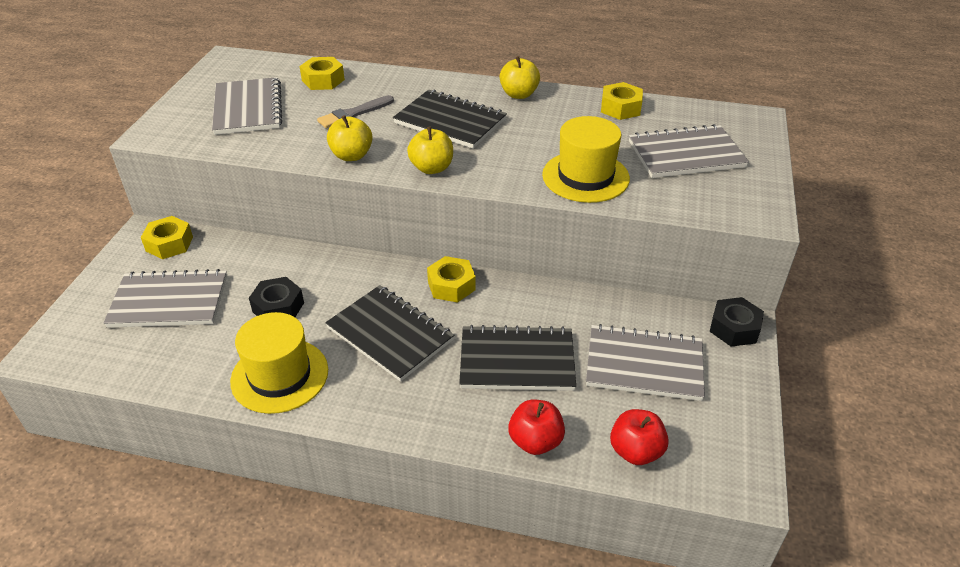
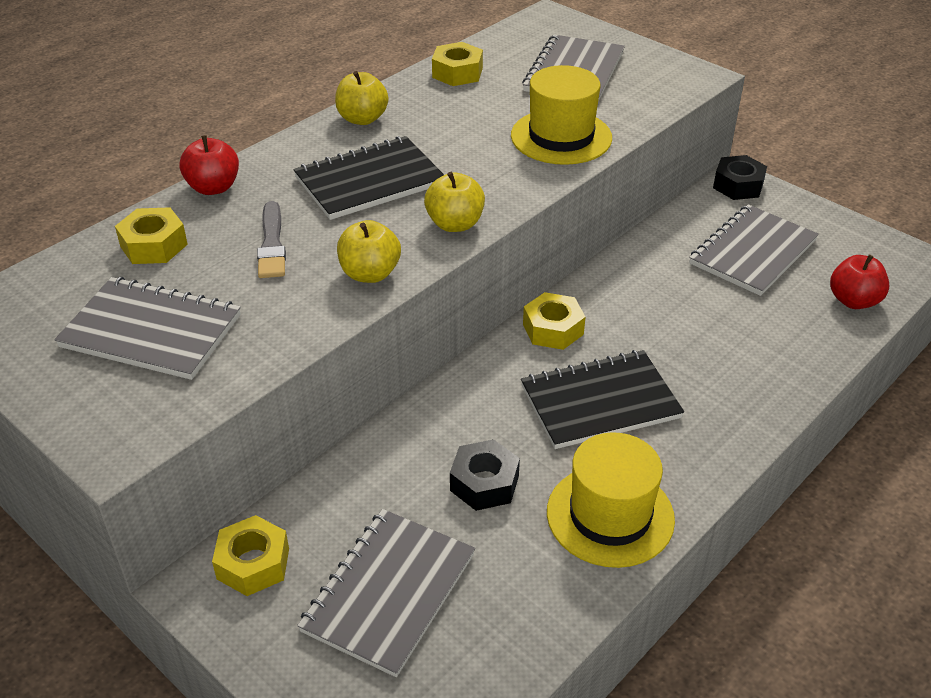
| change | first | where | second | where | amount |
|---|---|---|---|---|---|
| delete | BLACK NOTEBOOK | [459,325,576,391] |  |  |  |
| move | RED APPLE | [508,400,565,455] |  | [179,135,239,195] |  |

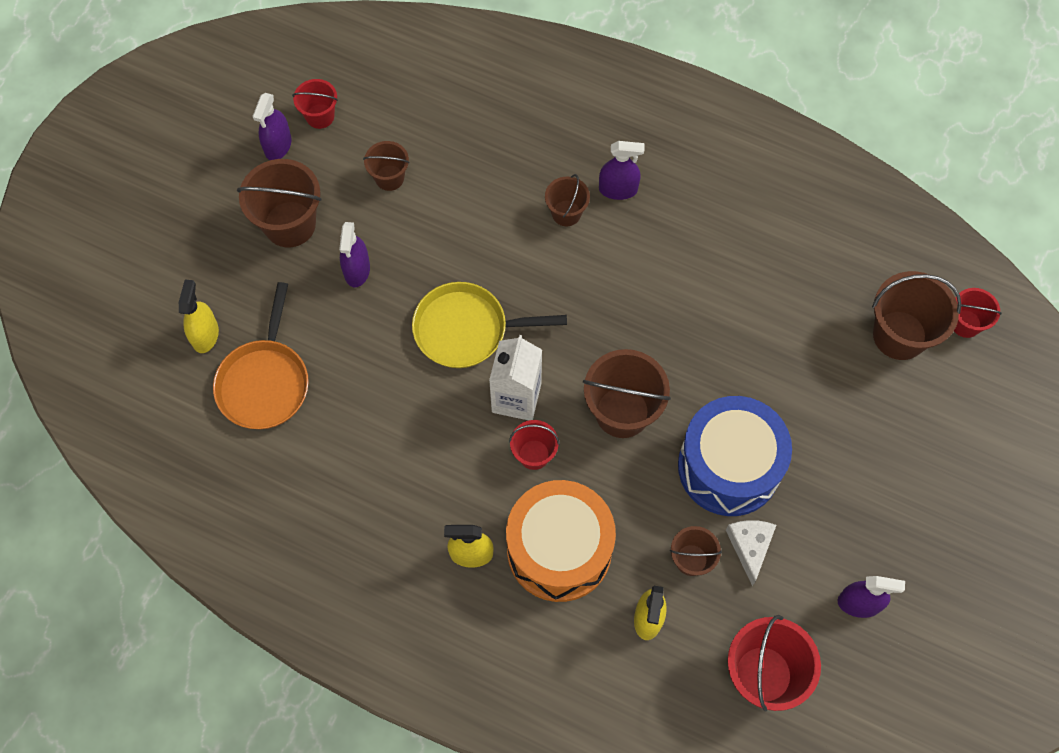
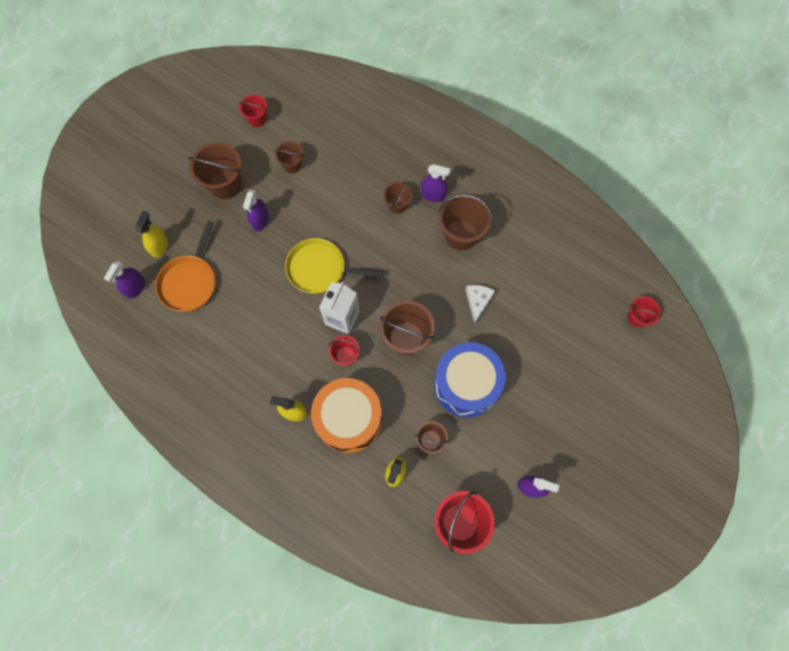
| change | first | where | second | where | amount |
|---|---|---|---|---|---|
| move | PURPLE SPRAY BOTTLE | [252,93,291,160] |  | [104,261,145,299] |  |
| move | BROWN BUCKET | [872,271,961,360] |  | [438,194,493,250] |  |
| move | WHITE CHEESE | [726,520,776,586] |  | [465,285,495,325] |  |

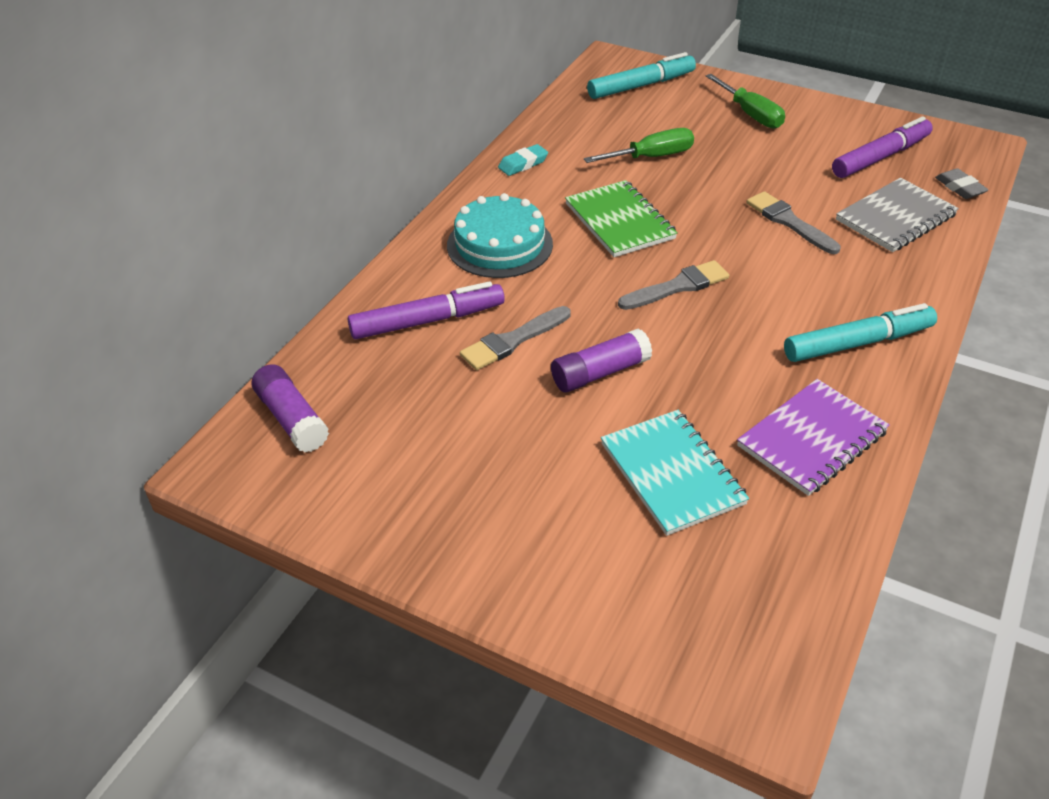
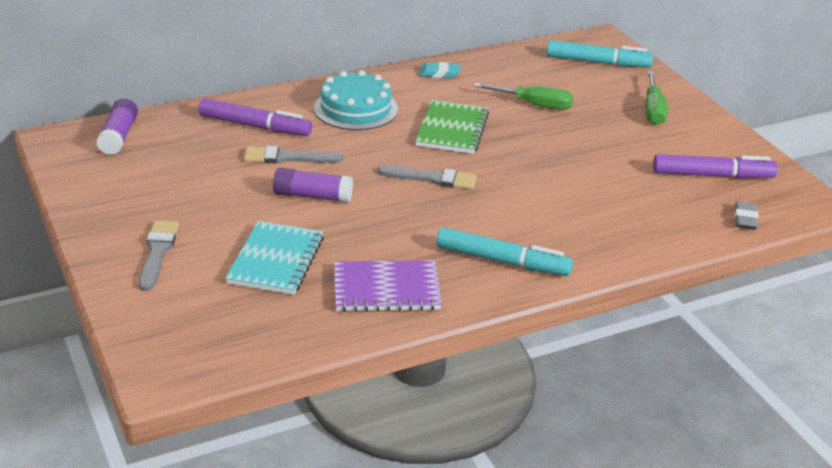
| change | first | where | second | where | amount |
|---|---|---|---|---|---|
| delete | GREY NOTEBOOK | [836,178,959,252] |  |  |  |
| move | GREY BRUSH | [747,191,841,254] |  | [139,221,179,291] |  |

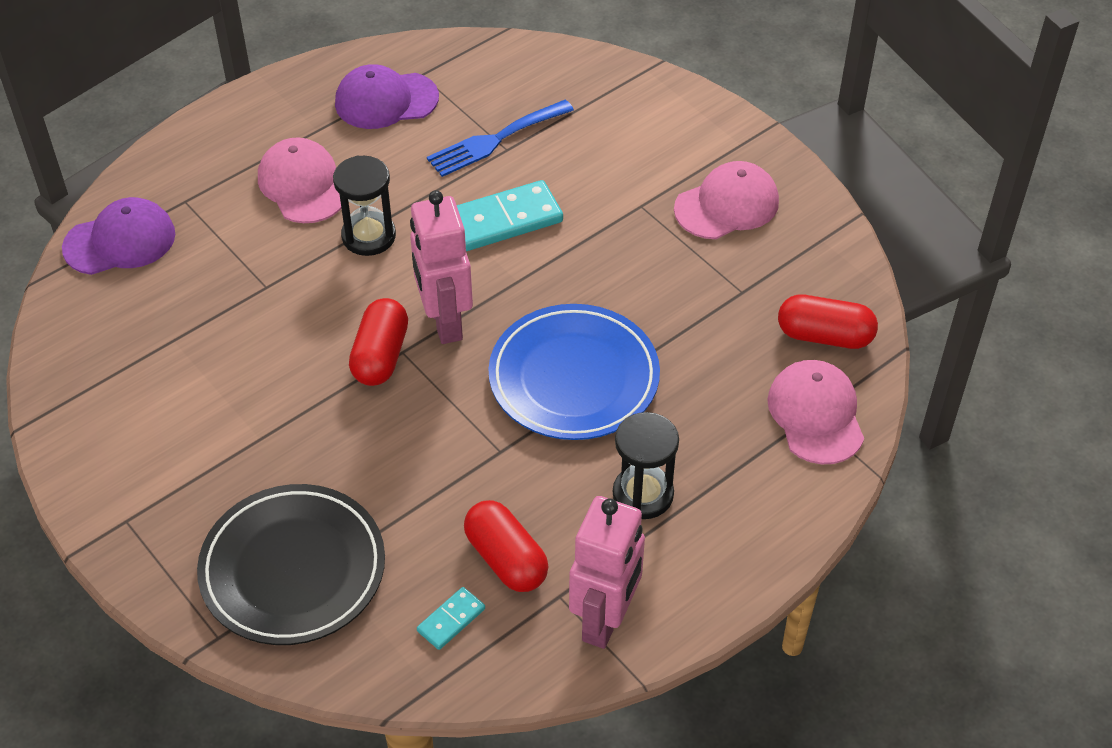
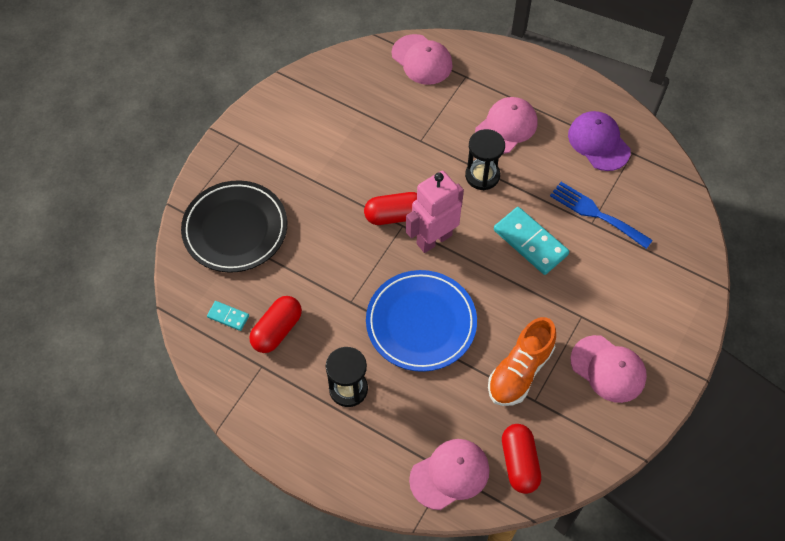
| change | first | where | second | where | amount |
|---|---|---|---|---|---|
| recolor | PURPLE CAP | [62,197,175,275] | PINK CAP | [392,34,453,85] |  |
| delete | PINK ROBOT | [569,496,645,649] |  |  |  |
| insert |  |  | ORANGE SHOE | [488,317,556,406] |  |

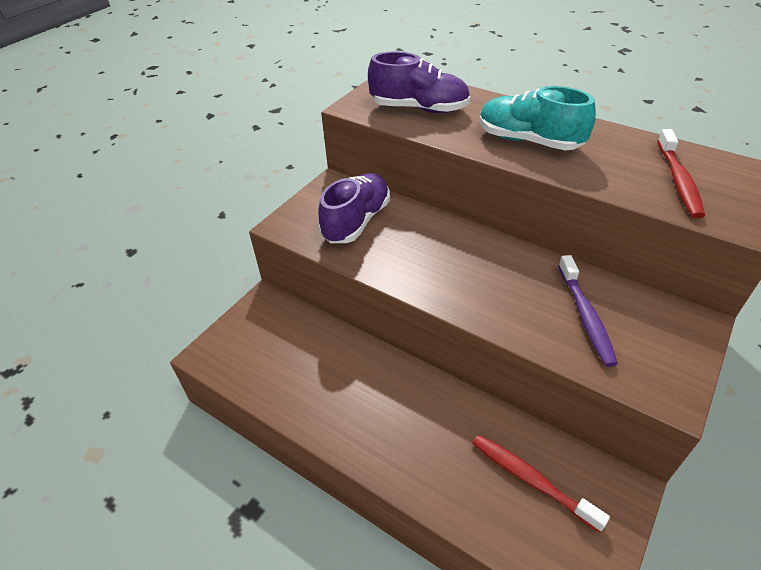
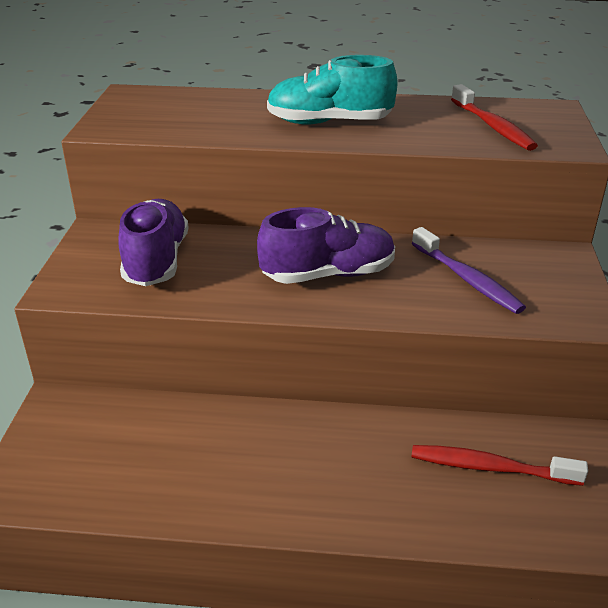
| change | first | where | second | where | amount |
|---|---|---|---|---|---|
| move | PURPLE SHOE | [368,52,470,113] |  | [257,207,395,284] |  |

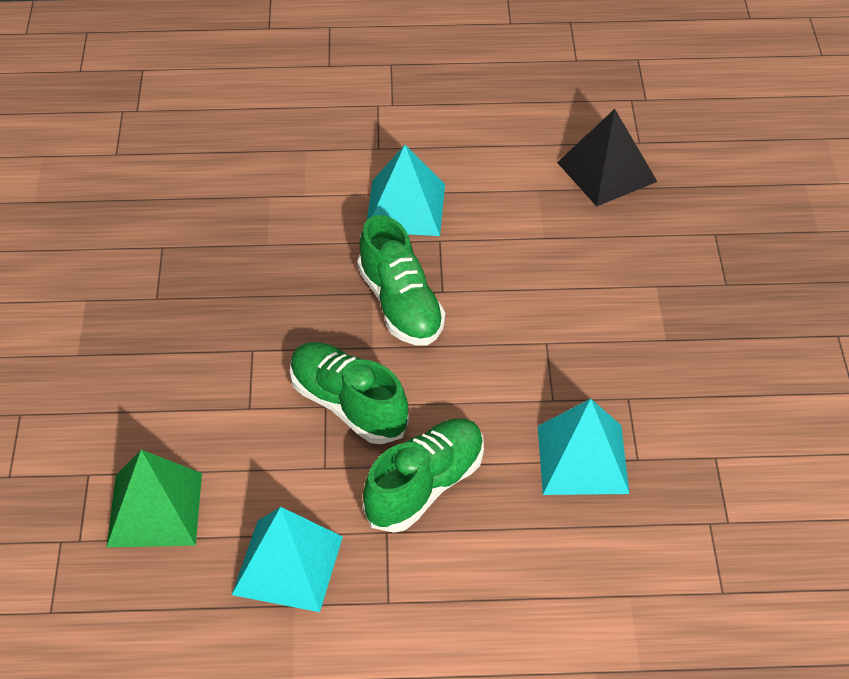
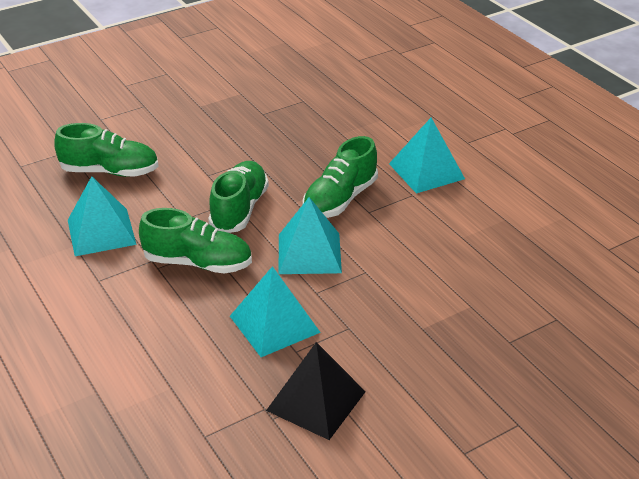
| change | first | where | second | where | amount |
|---|---|---|---|---|---|
| move | BLACK PYRAMID | [557,109,657,206] |  | [266,342,366,440] |  |
| replace | GREEN PYRAMID | [106,450,202,547] | GREEN SHOE | [54,123,159,177] |  |
| insert |  |  | TURQUOISE PYRAMID | [278,197,342,274] |  |

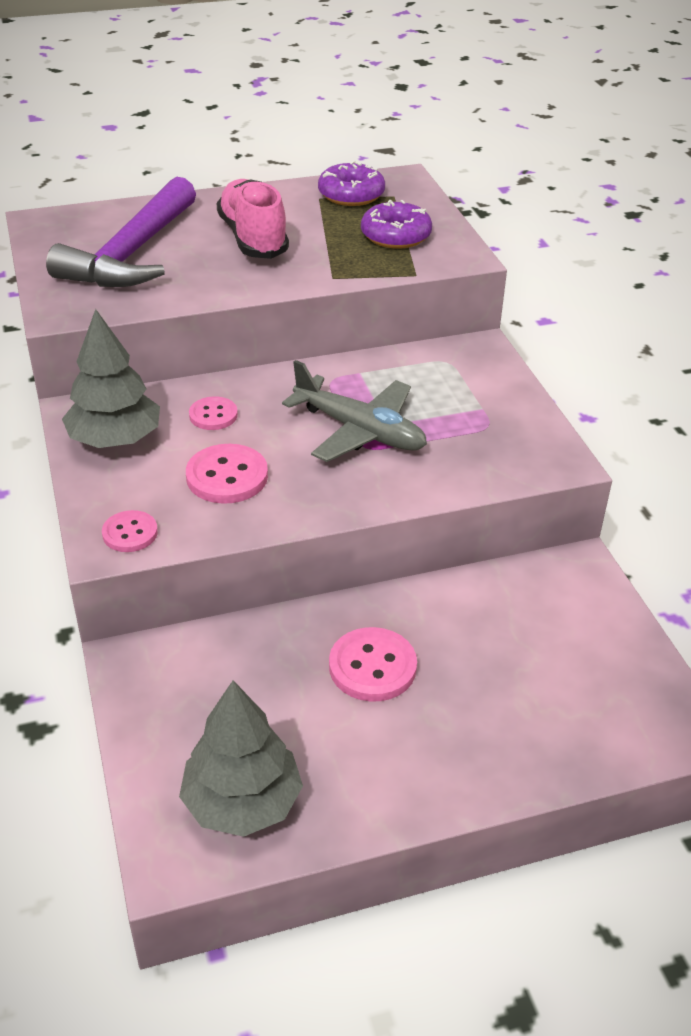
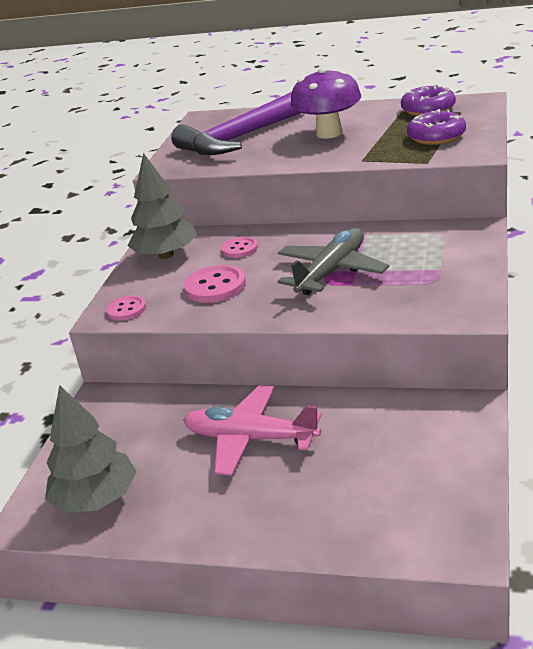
| change | first | where | second | where | amount |
|---|---|---|---|---|---|
| replace | PINK SHOE | [216,179,289,259] | PURPLE MUSHROOM | [290,67,361,138] |  |
| rotate | GREY PLANE | [282,360,427,462] |  | [277,228,389,295] | 120 degrees counterclockwise |
| replace | PINK BUTTON | [329,627,417,702] | PINK PLANE | [183,385,322,476] |  |

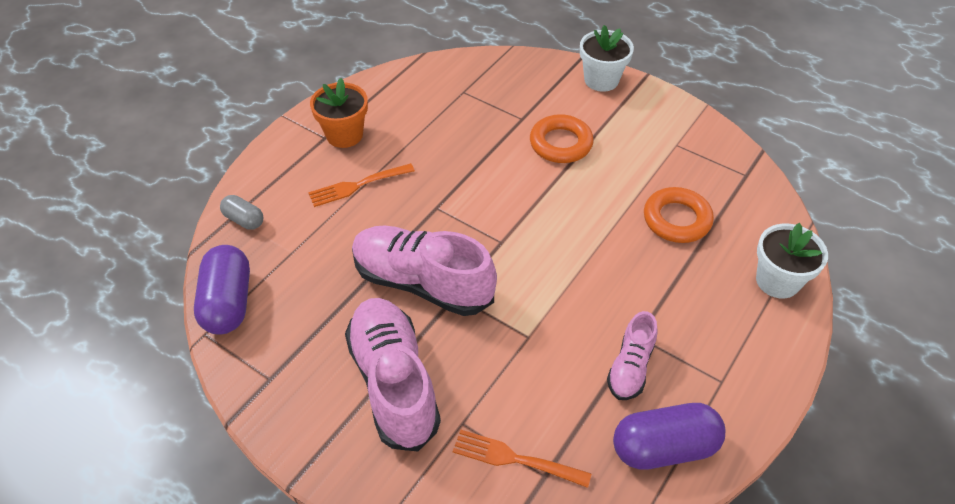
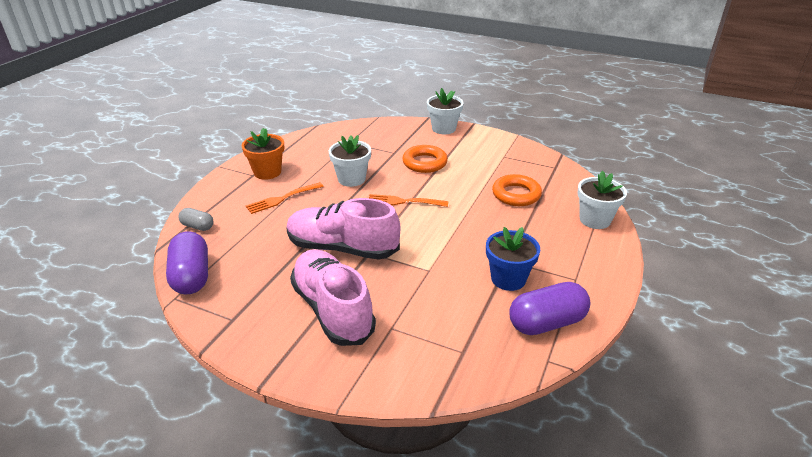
| change | first | where | second | where | amount |
|---|---|---|---|---|---|
| replace | PINK SHOE | [607,311,658,400] | BLUE FLOWER POT | [486,227,540,291] |  |
| move | ORANGE FORK | [453,430,591,488] |  | [369,194,449,207] |  |
| insert |  |  | WHITE FLOWER POT | [329,135,371,187] |  |

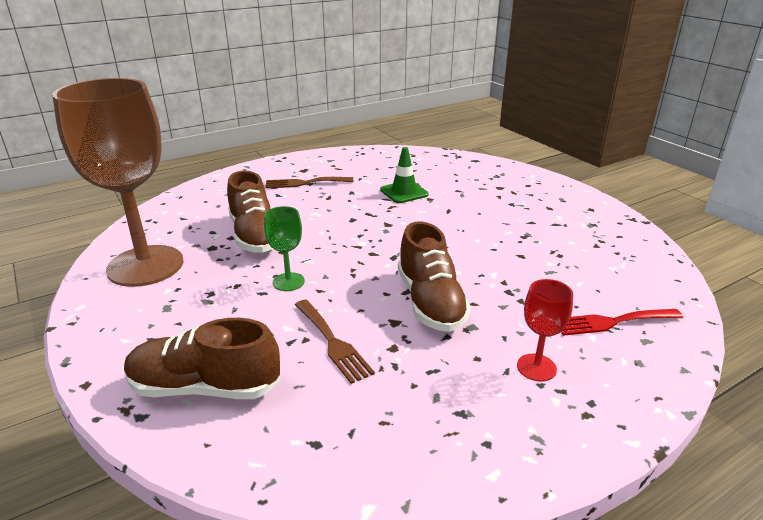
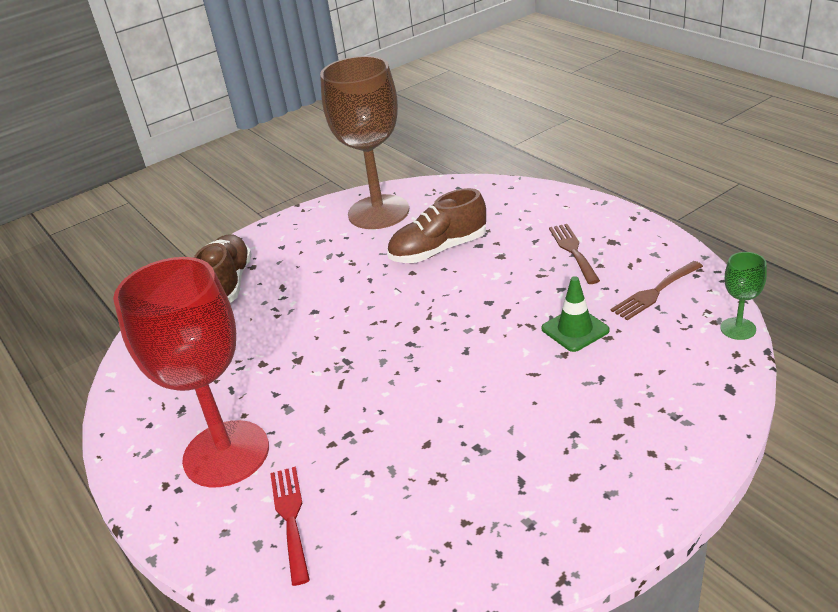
| change | first | where | second | where | amount |
|---|---|---|---|---|---|
| move | GREEN GOBLET | [264,206,305,291] |  | [720,252,767,340] |  |
| delete | BROWN SHOE | [398,222,471,332] |  |  |  |
| resize | RED GOBLET | [517,279,573,381] |  | [113,257,269,487] | x2.40 |
| move | BROWN FORK | [295,300,375,384] |  | [611,261,703,320] |  |

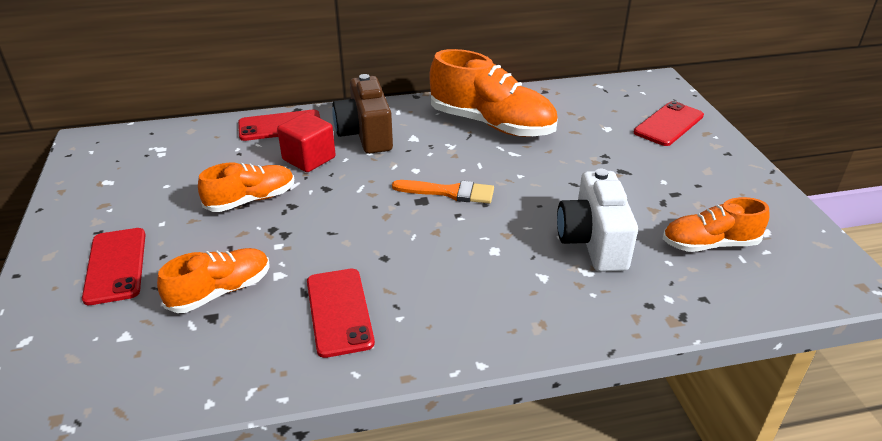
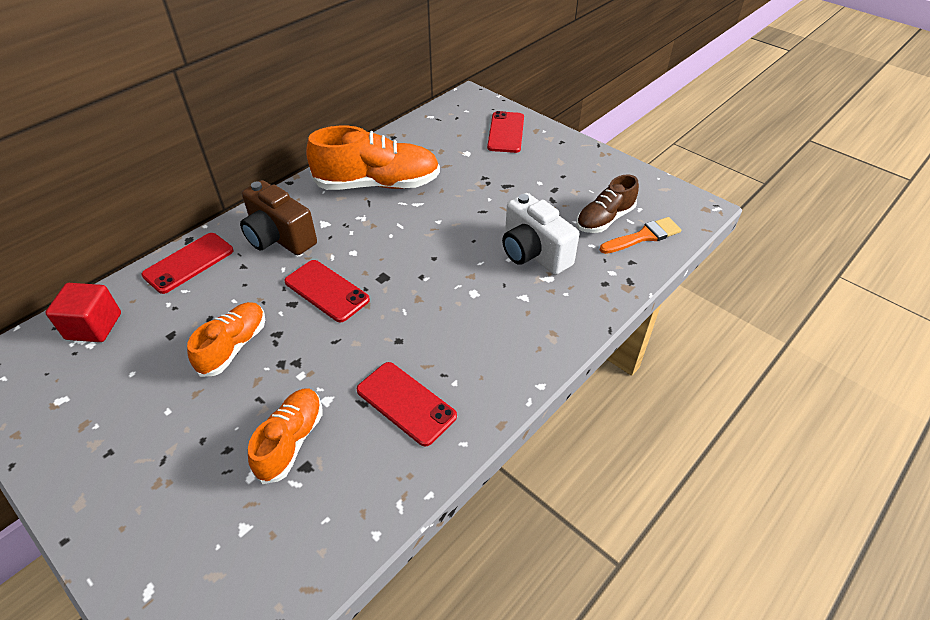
| change | first | where | second | where | amount |
|---|---|---|---|---|---|
| move | RED CUBE | [277,112,336,172] |  | [45,283,121,342] |  |
| move | ORANGE BRUSH | [392,180,494,203] |  | [600,217,682,254] |  |
| recolor | ORANGE SHOE | [663,197,770,252] | BROWN SHOE | [577,174,639,233] |  |
| move | RED PHONE | [82,228,145,305] |  | [284,260,370,322] |  |

